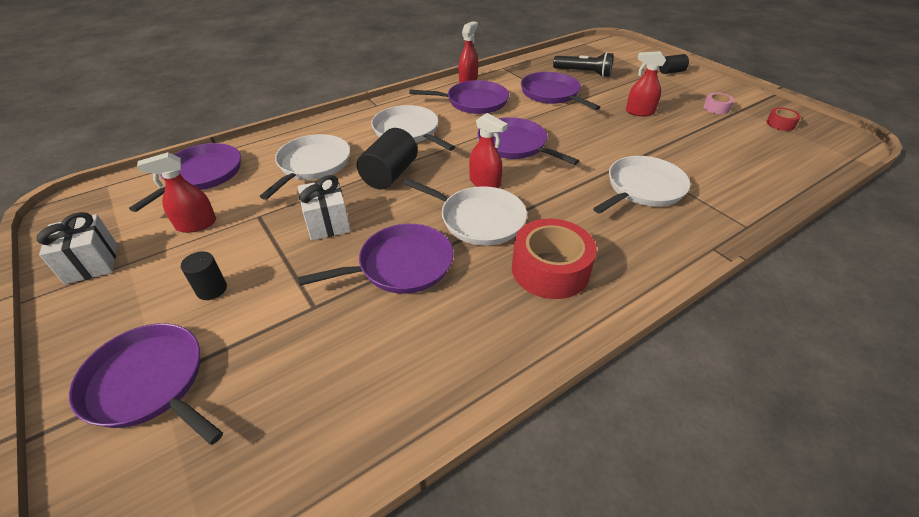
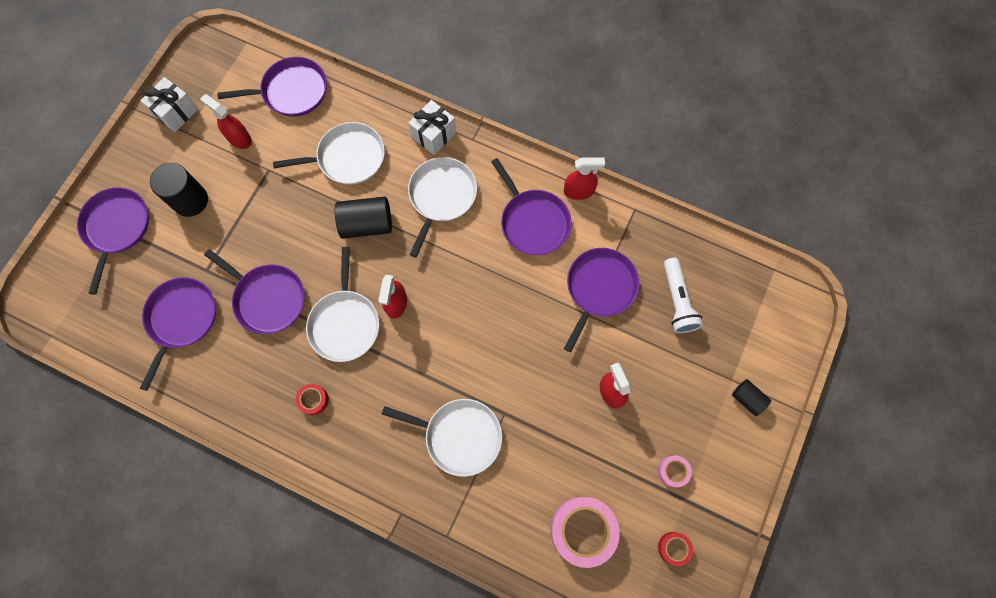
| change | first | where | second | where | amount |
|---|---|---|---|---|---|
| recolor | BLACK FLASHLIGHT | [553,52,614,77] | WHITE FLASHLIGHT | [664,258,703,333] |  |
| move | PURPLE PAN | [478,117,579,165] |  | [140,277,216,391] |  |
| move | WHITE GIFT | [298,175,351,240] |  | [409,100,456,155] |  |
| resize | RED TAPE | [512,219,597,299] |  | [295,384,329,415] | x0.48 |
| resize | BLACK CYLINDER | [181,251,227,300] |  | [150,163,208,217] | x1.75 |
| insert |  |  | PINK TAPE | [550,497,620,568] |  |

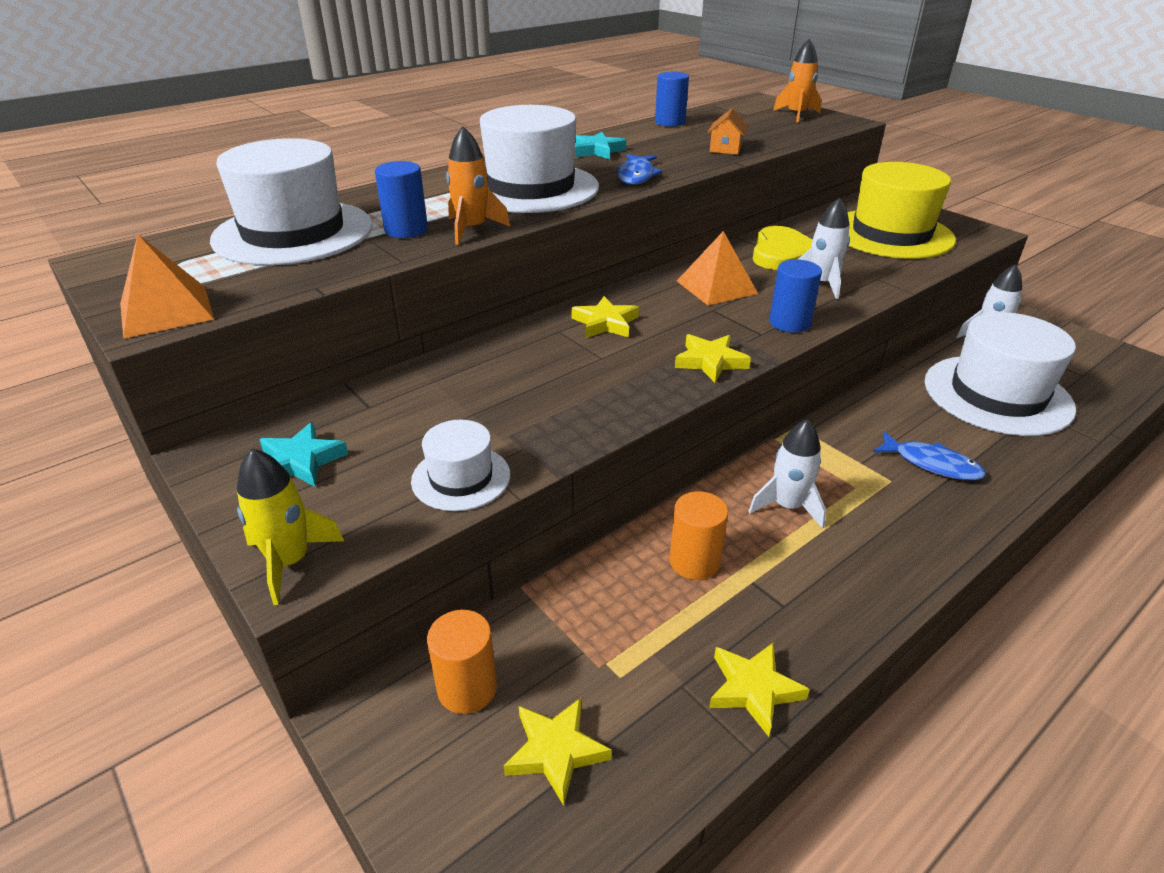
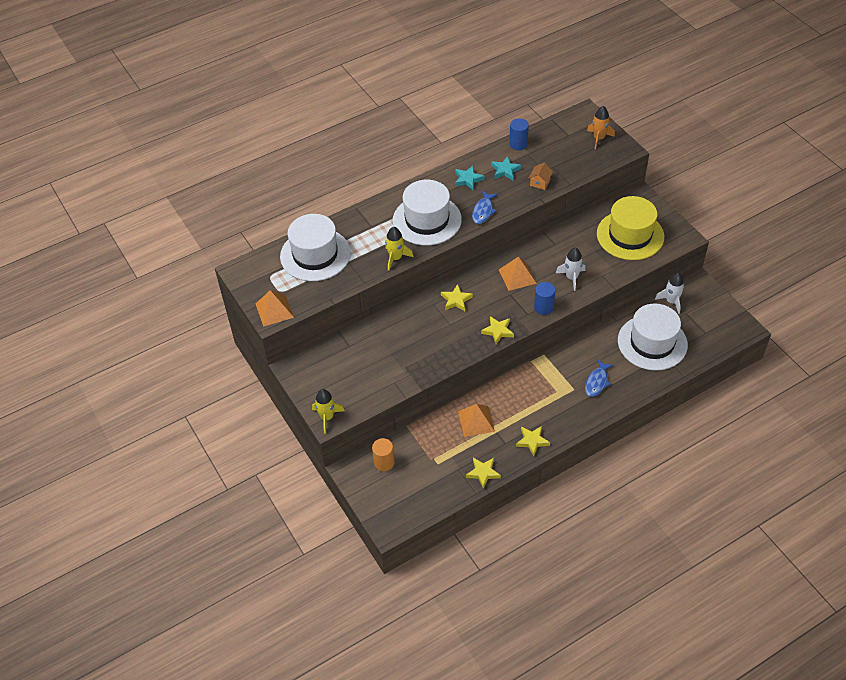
| change | first | where | second | where | amount |
|---|---|---|---|---|---|
| recolor | ORANGE ROCKET | [446,126,510,245] | YELLOW ROCKET | [385,227,414,271] |  |
| delete | BLUE CYLINDER | [375,161,428,238] |  |  |  |
| delete | YELLOW HEART | [753,226,812,270] |  |  |  |
| delete | WHITE ROCKET | [748,419,826,529] |  |  |  |
| delete | WHITE HAT | [411,420,510,511] |  |  |  |
| move | TURQUOISE STAR | [259,422,348,487] |  | [491,156,522,180] |  |
| rotate | BLUE FISH | [873,432,986,481] |  | [585,360,613,397] | 75 degrees clockwise |
| replace | ORANGE CYLINDER | [669,491,728,580] | ORANGE PYRAMID | [458,404,495,437] |  |
| move | YELLOW STAR | [504,698,612,806] |  | [516,426,550,456] |  |

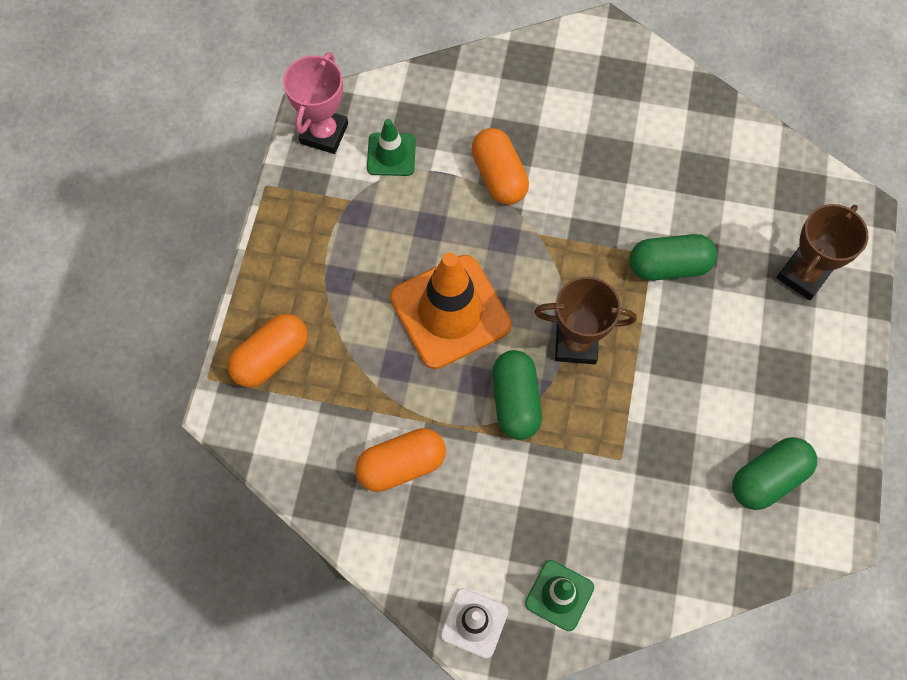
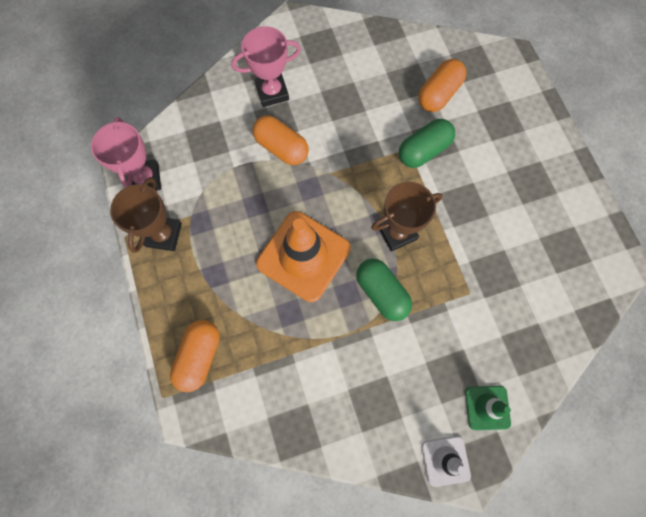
| change | first | where | second | where | amount |
|---|---|---|---|---|---|
| delete | GREEN TRAFFIC CONE | [367,119,416,176] |  |  |  |
| move | BROWN TROPHY | [777,204,868,300] |  | [110,177,182,253] |  |
| move | ORANGE CAPSULE | [355,428,446,492] |  | [418,59,467,112] |  |
| delete | GREEN CAPSULE | [732,437,817,510] |  |  |  |
| insert |  |  | PINK TROPHY | [231,26,301,107] |  |

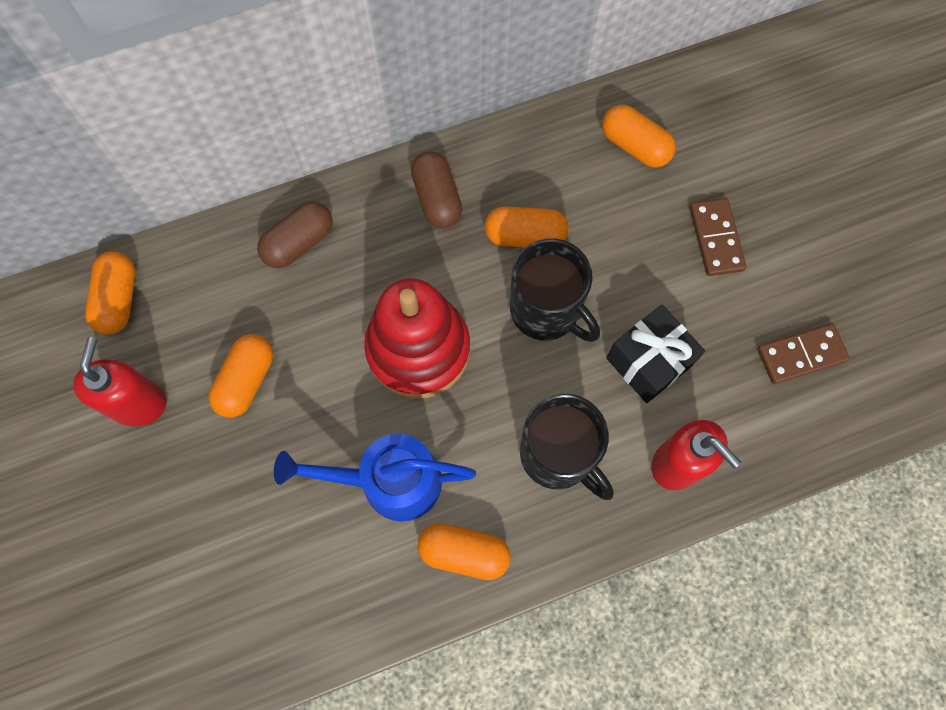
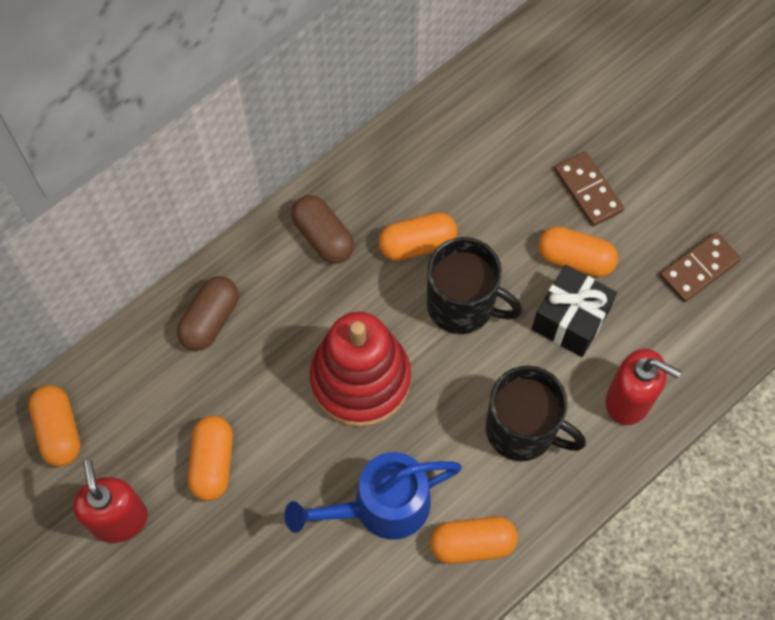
| change | first | where | second | where | amount |
|---|---|---|---|---|---|
| move | ORANGE CAPSULE | [602,105,676,168] |  | [538,227,618,277] |  |

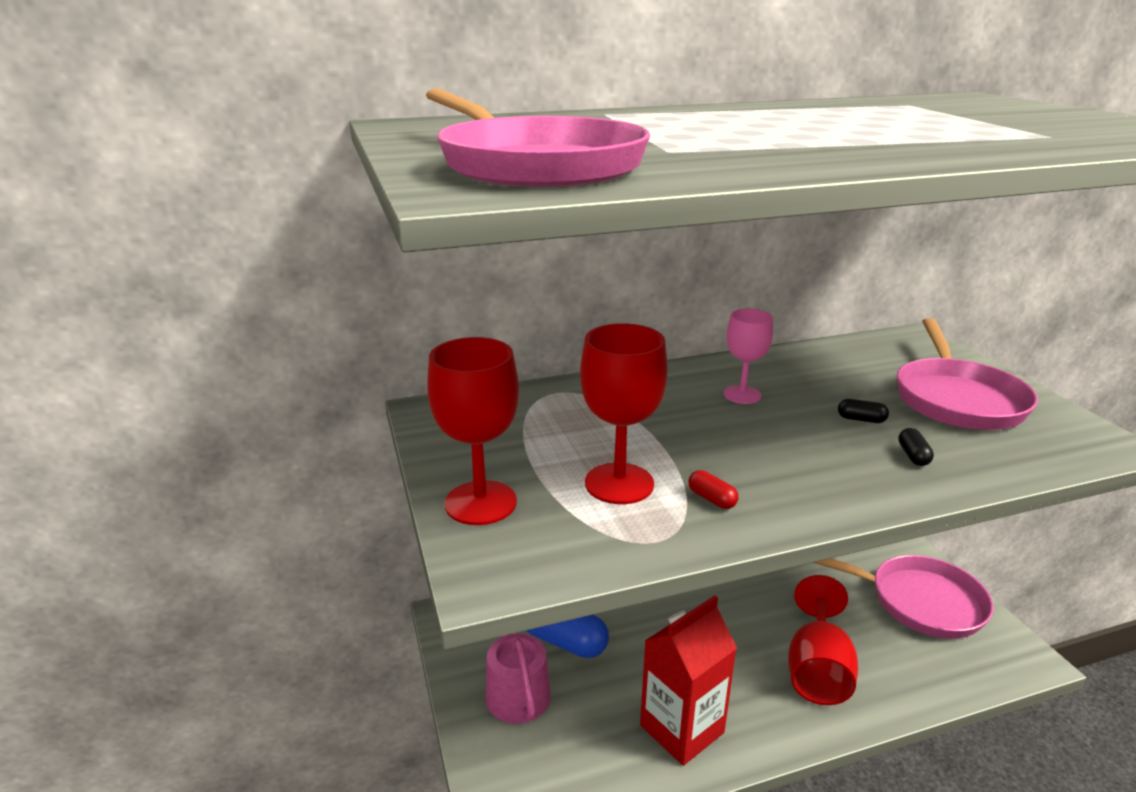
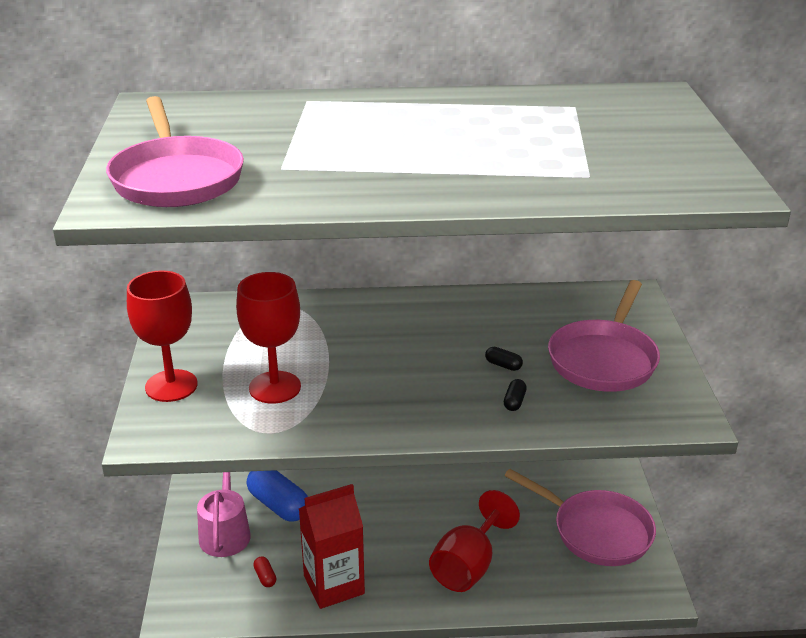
| change | first | where | second | where | amount |
|---|---|---|---|---|---|
| delete | PINK GOBLET | [724,308,773,404] |  |  |  |
| move | RED CAPSULE | [688,470,739,509] |  | [253,556,276,587] |  |

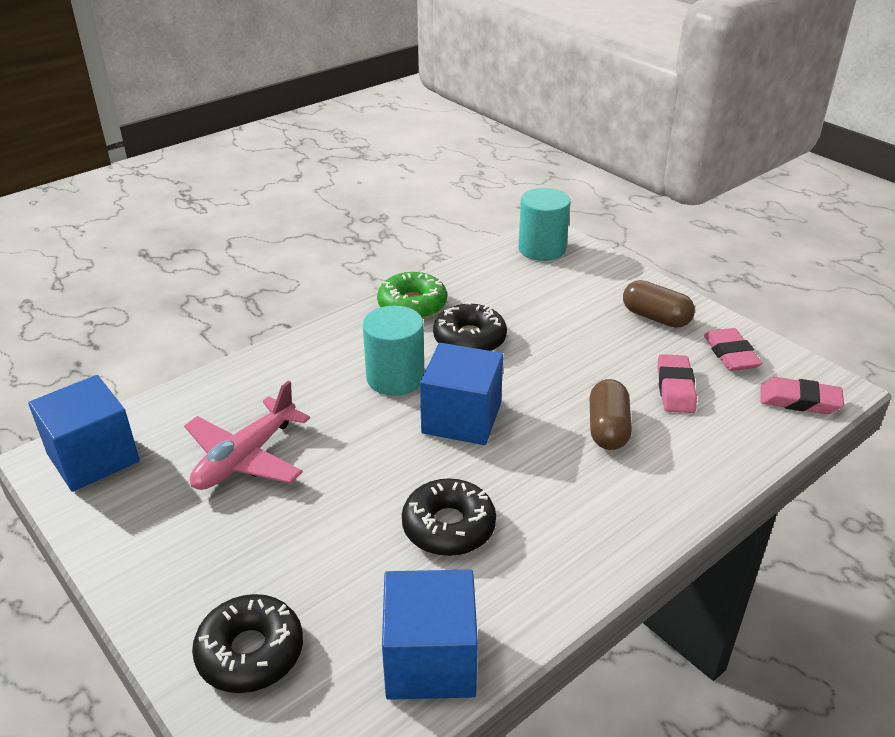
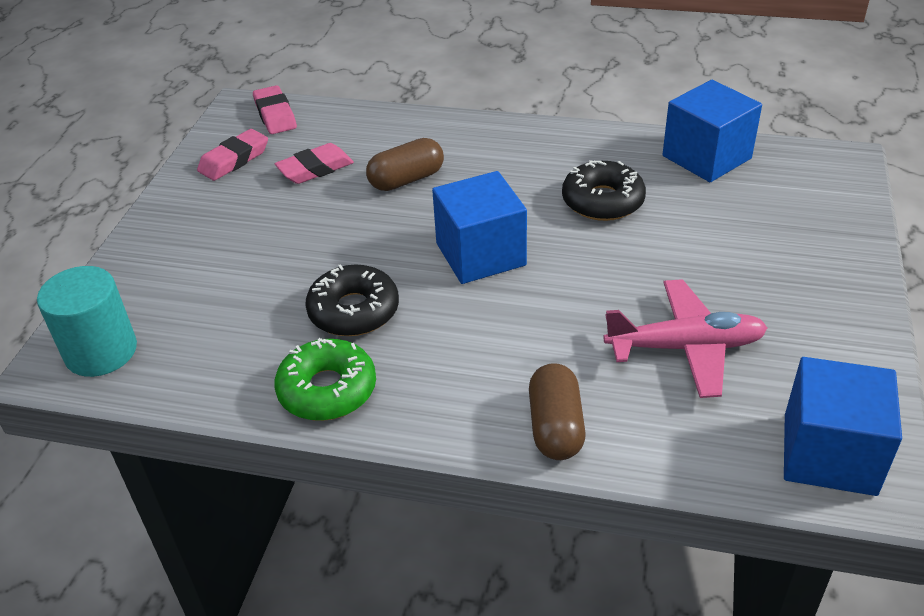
| change | first | where | second | where | amount |
|---|---|---|---|---|---|
| move | BROWN CAPSULE | [623,280,695,328] |  | [529,363,586,460] |  |
| delete | TURQUOISE CYLINDER | [363,306,424,396] |  |  |  |
| delete | BLACK DONUT | [192,594,303,693] |  |  |  |

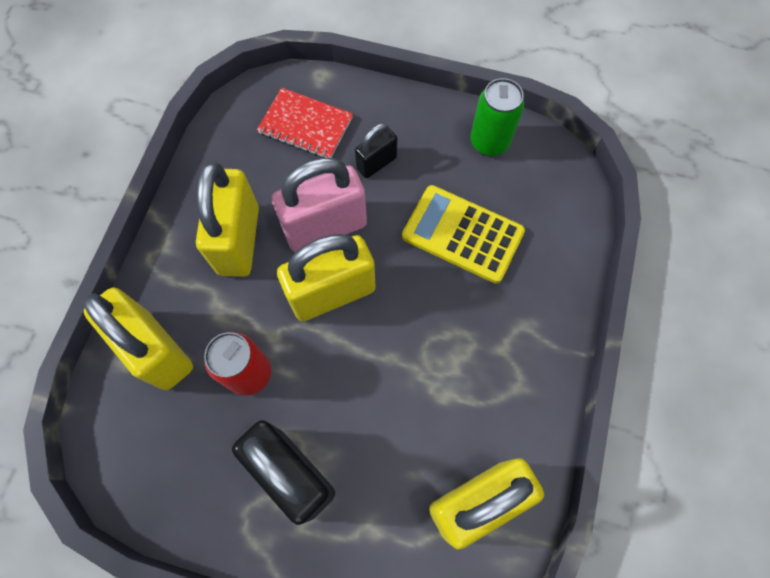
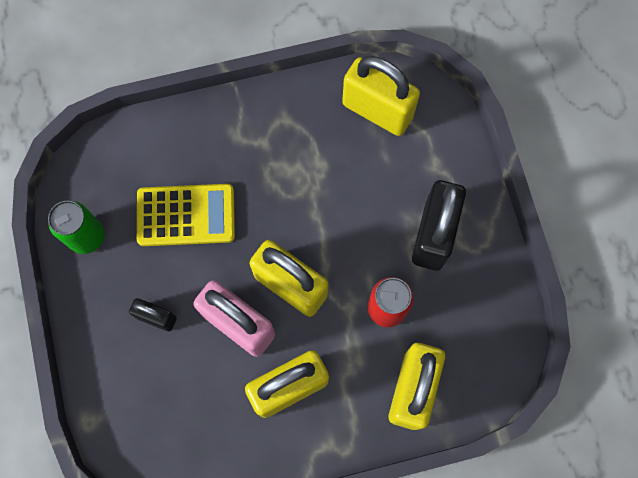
| change | first | where | second | where | amount |
|---|---|---|---|---|---|
| delete | RED NOTEBOOK | [257,88,353,158] |  |  |  |
| rotate | YELLOW CALCULATOR | [402,185,525,284] |  | [137,184,235,246] | 90 degrees counterclockwise |

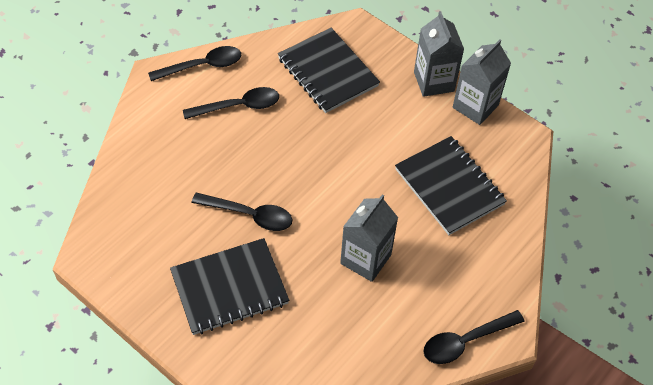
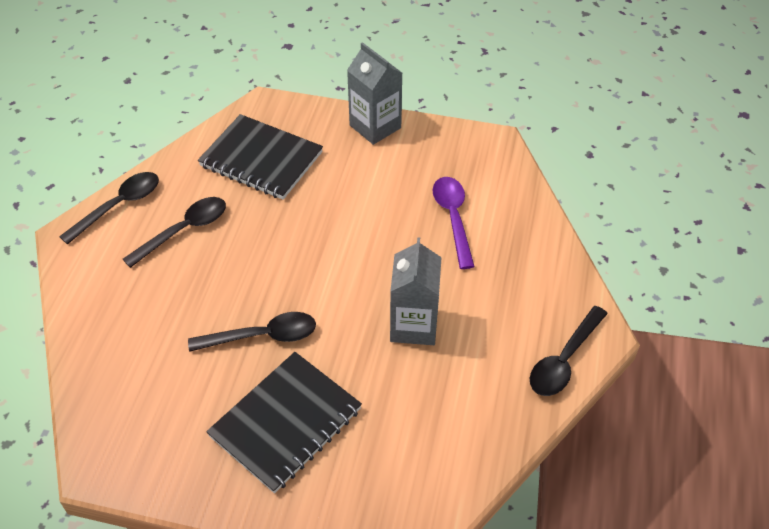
| change | first | where | second | where | amount |
|---|---|---|---|---|---|
| delete | GREY CARTON | [453,39,511,125] |  |  |  |
| replace | BLACK NOTEBOOK | [395,136,507,235] | PURPLE SPOON | [432,177,475,269] |  |

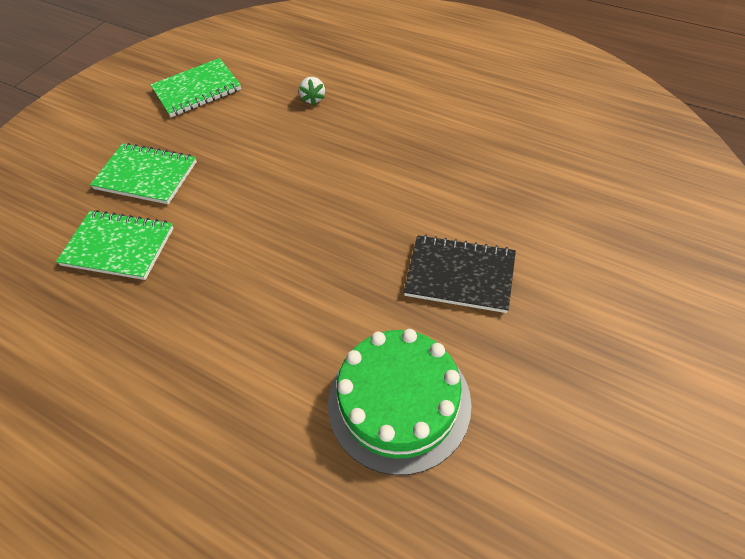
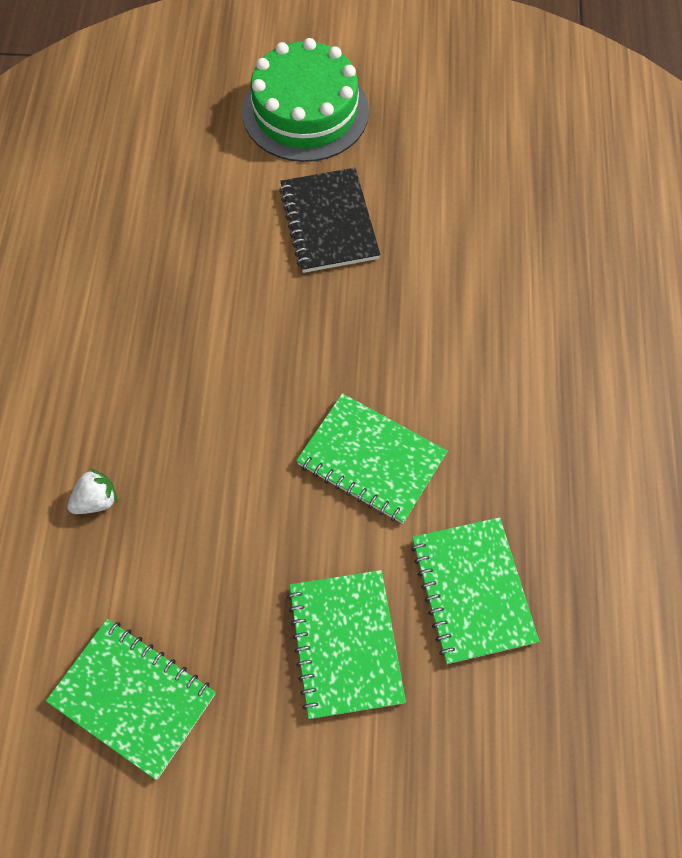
| change | first | where | second | where | amount |
|---|---|---|---|---|---|
| move | GREEN CAKE | [328,329,471,475] |  | [242,38,369,162] |  |
| insert |  |  | GREEN NOTEBOOK | [296,393,448,524] |  |

